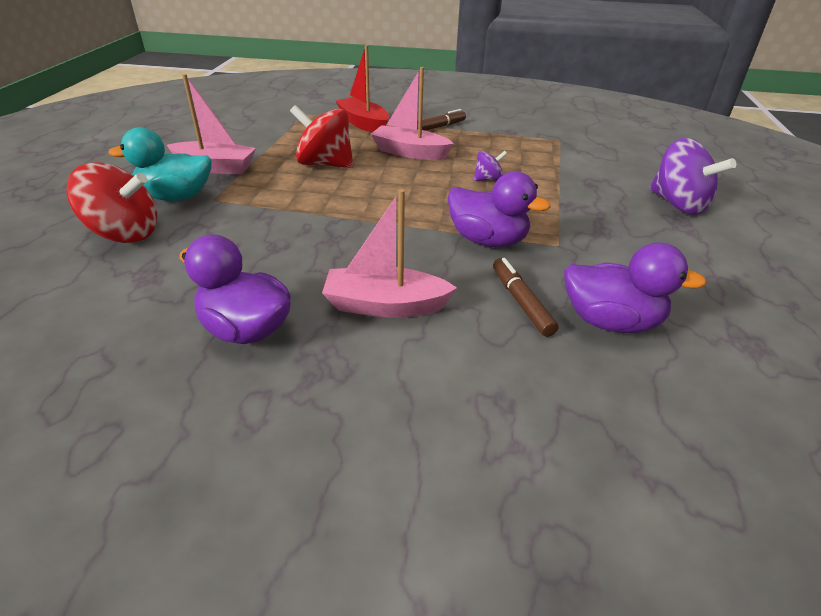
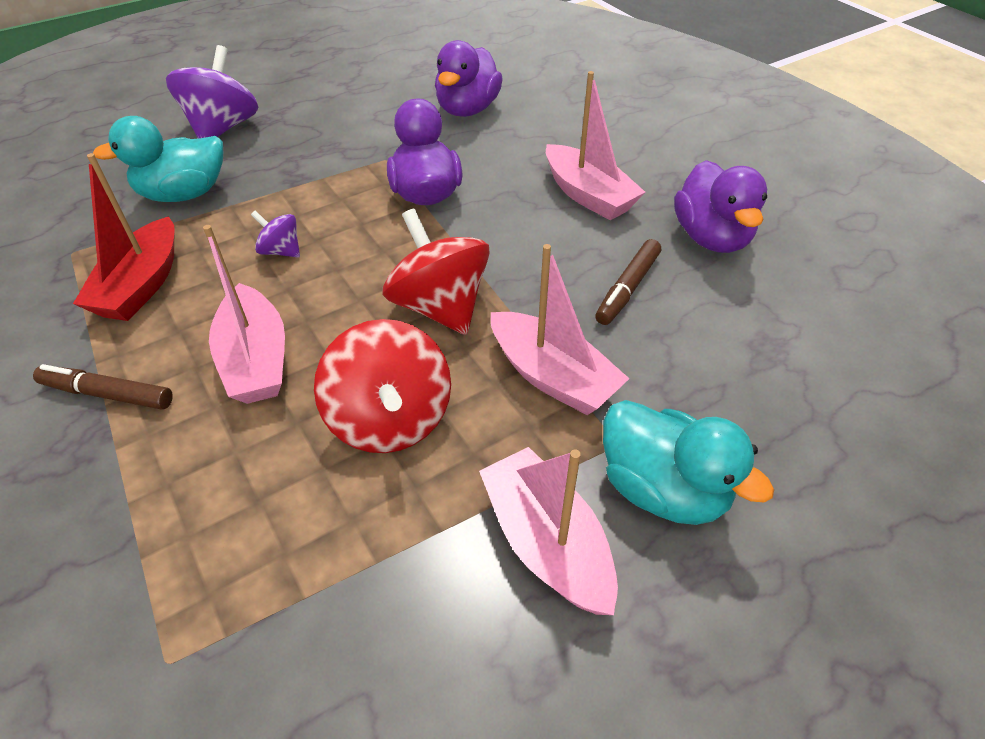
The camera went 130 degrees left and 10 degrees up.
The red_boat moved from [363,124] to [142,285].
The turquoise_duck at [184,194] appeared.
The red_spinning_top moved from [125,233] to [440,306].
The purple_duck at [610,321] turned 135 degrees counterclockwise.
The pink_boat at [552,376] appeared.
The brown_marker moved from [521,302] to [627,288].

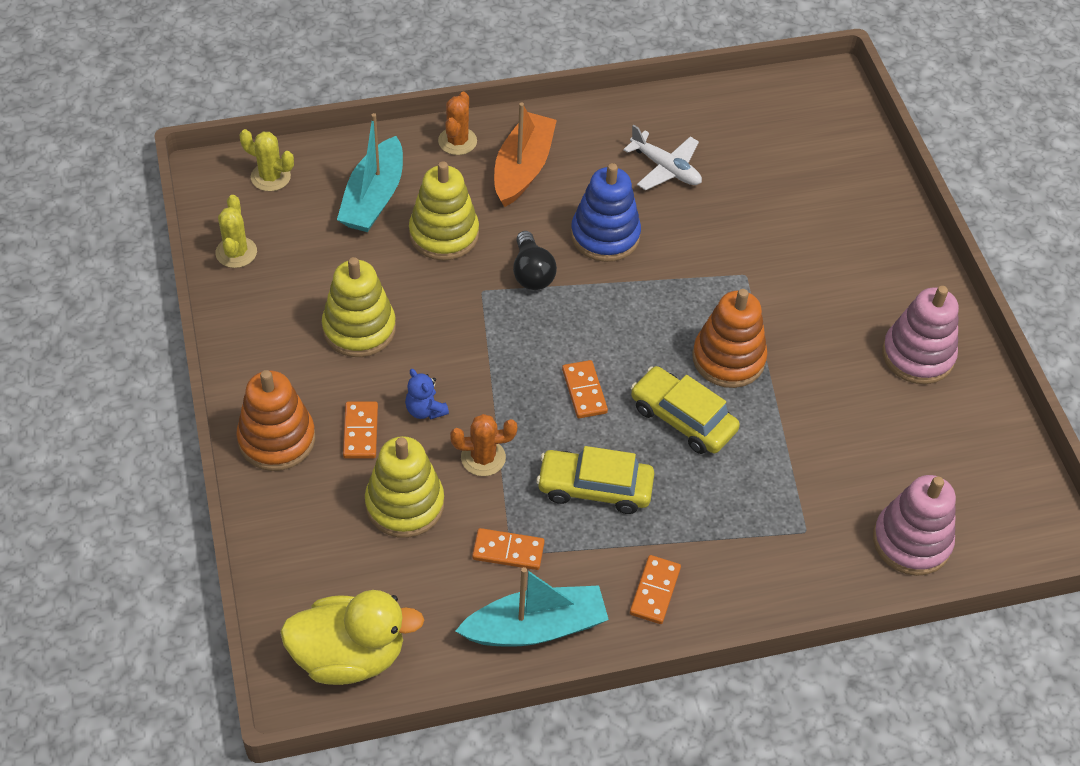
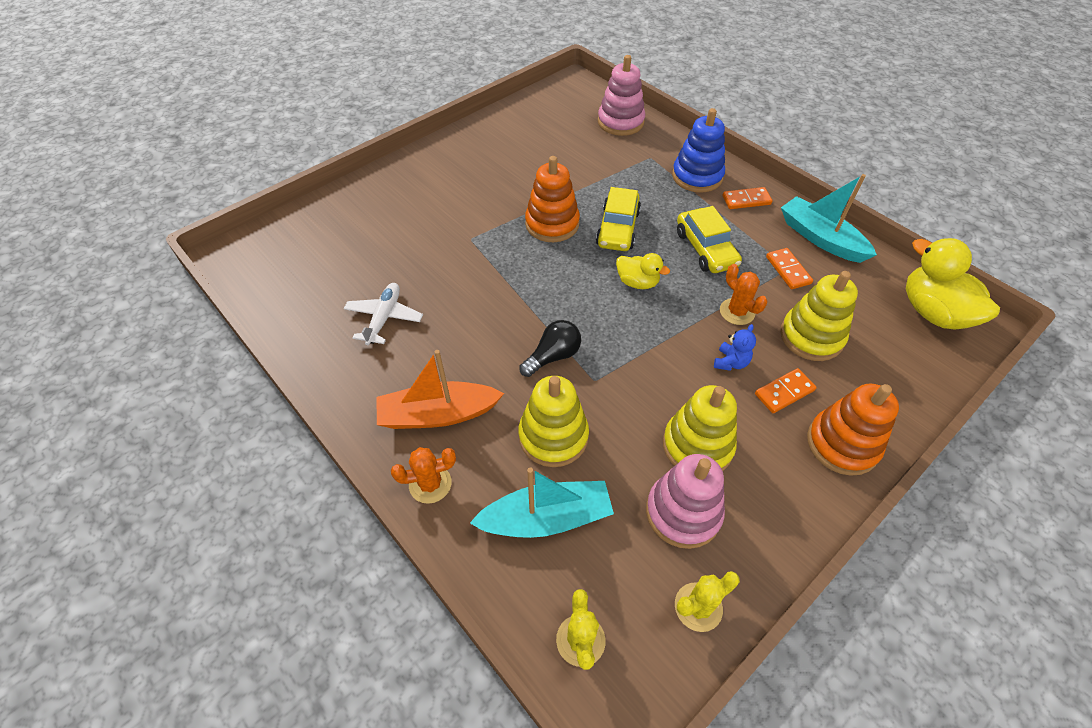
The camera went 115 degrees left and 0 degrees up.
The orange_domino at [584,391] was replaced by the yellow_duck at [637,282].
The pink_stacking_toy moved from [917,355] to [683,512].
The blue_stacking_toy moved from [605,236] to [697,176].

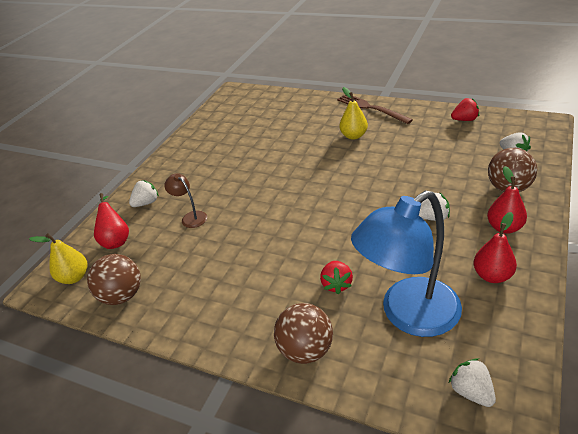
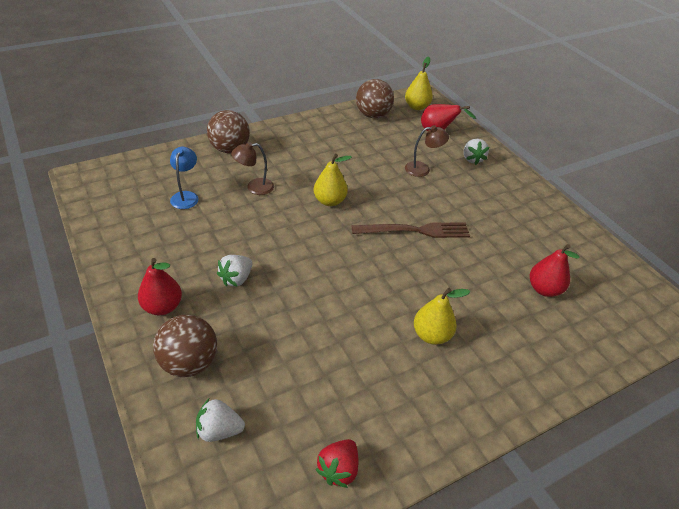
The camera went 120 degrees right and 5 degrees up.
The blue_lamp at [408,315] changed to 0.43 times the size.
The red_strawberry at [336,284] was replaced by the brown_lamp at [254,187].
The yellow_pear at [329,201] appeared.
The brown_fork moved from [371,108] to [415,231].
The red_pear moved from [492,275] to [544,289].
The white_strawberry at [471,392] disappeared.

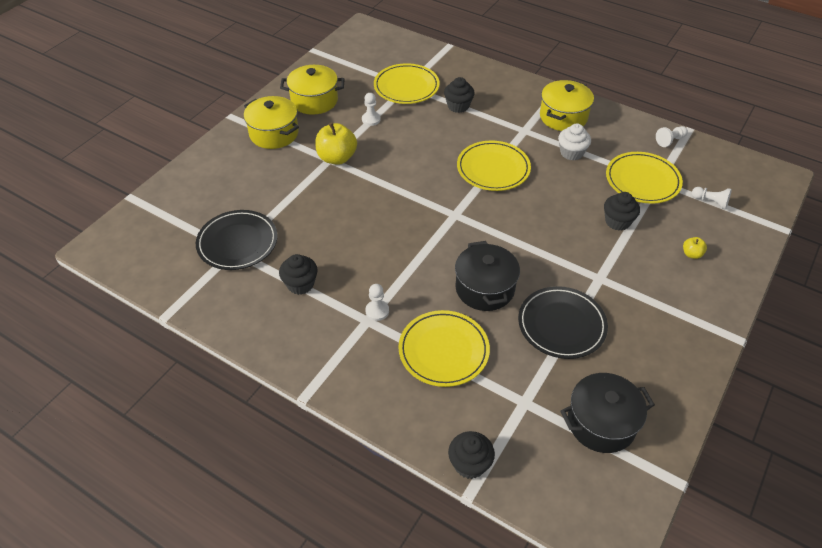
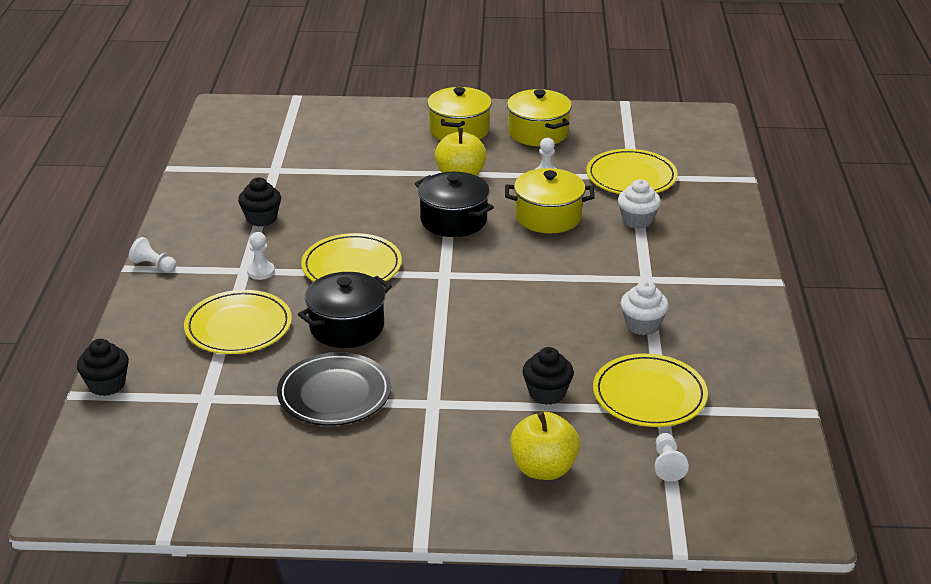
The camera went 60 degrees right and 15 degrees down.
The white_pawn moved from [670,140] to [153,266].
The yellow_plate moved from [493,168] to [352,266].
The black_pot moved from [601,423] to [453,220].
The yellow_pot moved from [563,117] to [548,217].
The yellow_apple at [691,254] changed to 2.07 times the size.
The black_cupcake at [458,106] became the white_cupcake at [637,220].
The black_plate at [237,242] disappeared.

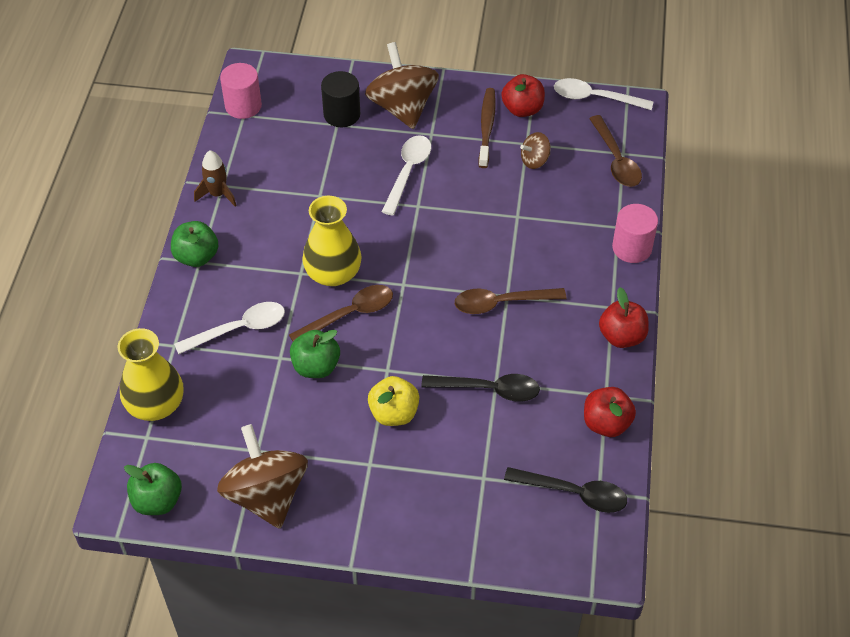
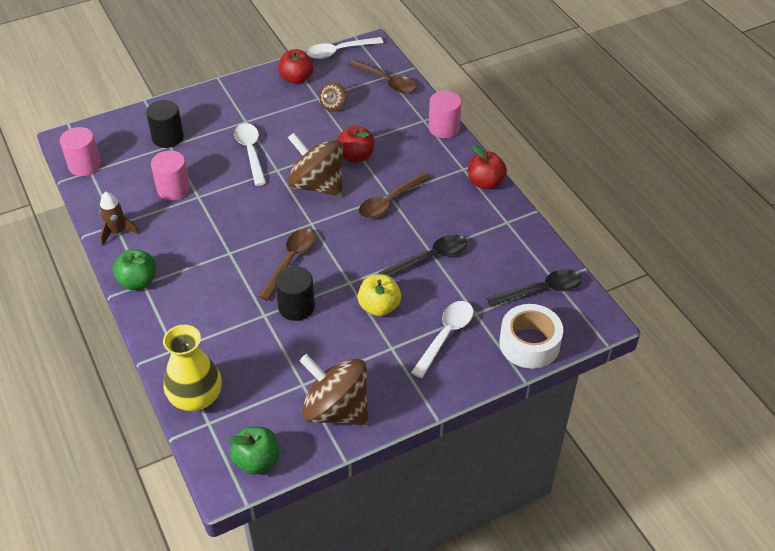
The camera went 35 degrees left and 5 degrees down.
The pink_cylinder at [173,189] appeared.
The green_apple at [316,366] was replaced by the black_cylinder at [296,307].
The brown_spinning_top moved from [402,107] to [317,185].
The red_apple moved from [606,423] to [356,156].
The white_spoon moved from [239,329] to [445,336].
The white_tape at [529,344] appeared.
The yellow_vase at [333,273] disappeared.
The brown_toothbrush at [486,127] disappeared.

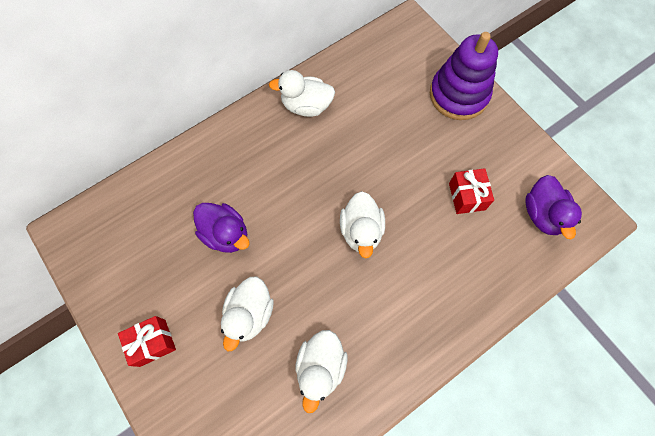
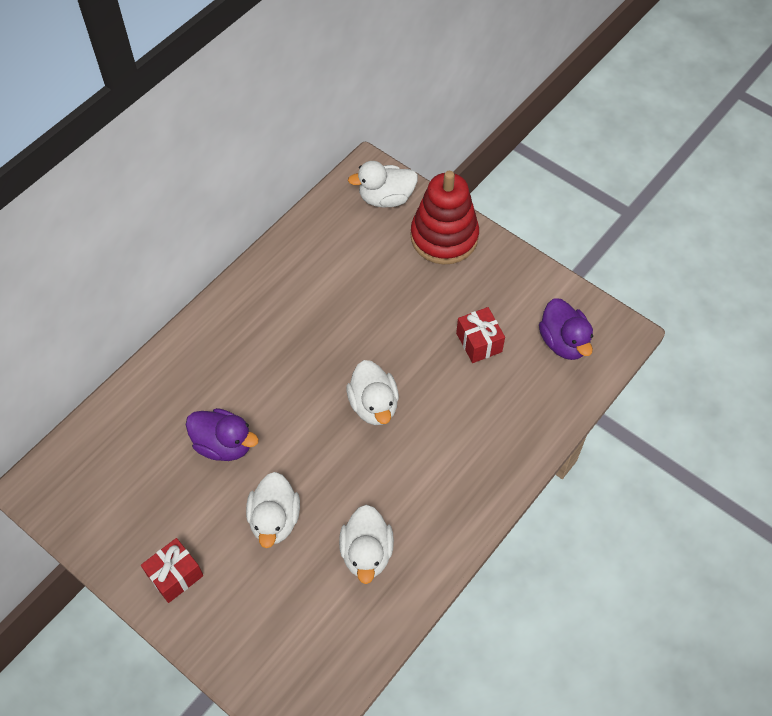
The camera went 15 degrees left and 10 degrees down.
The white_duck moved from [306,106] to [386,198].
The purple_stacking_toy at [458,95] became the red_stacking_toy at [444,237].

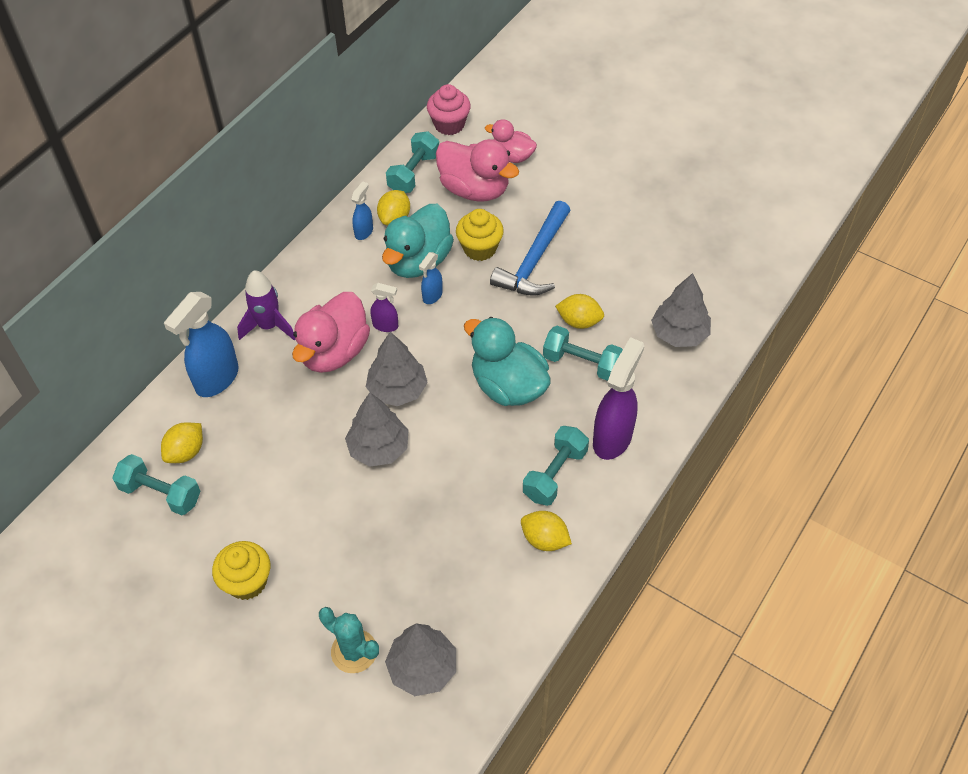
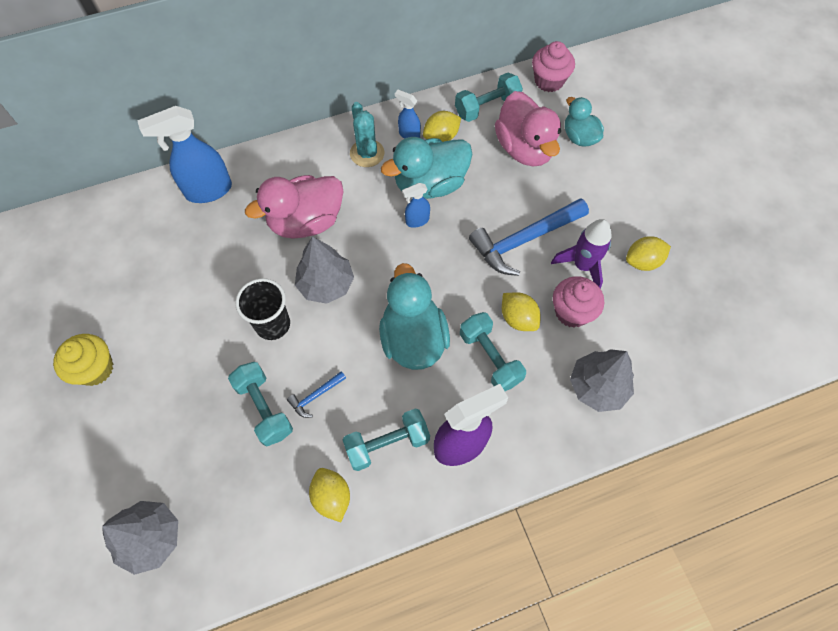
The camera went 35 degrees right and 10 degrees up.
The turquoise_dumbbell moved from [161,493] to [264,408].
The grey_tree at [379,448] was replaced by the black_cup at [273,324].
The blue_hammer at [315,396] appeared.
The turquoise_cactus moved from [354,651] to [367,153].
The blue_spray_bottle at [364,232] turned 120 degrees counterclockwise.
The purple_rocket moved from [269,326] to [582,266].
The pink_cupcake at [572,312] appeared.
The pink_duck at [512,156] became the turquoise_duck at [579,137].
The yellow_lemon moved from [186,452] to [642,261].
The purple_spray_bottle at [386,326] disappeared.
The yellow_cupcake at [480,248] disappeared.

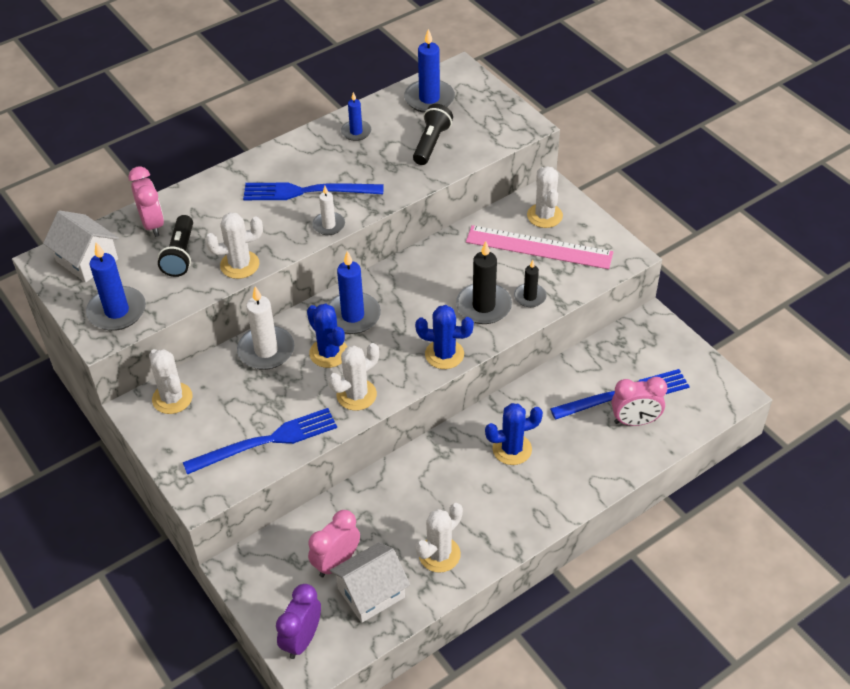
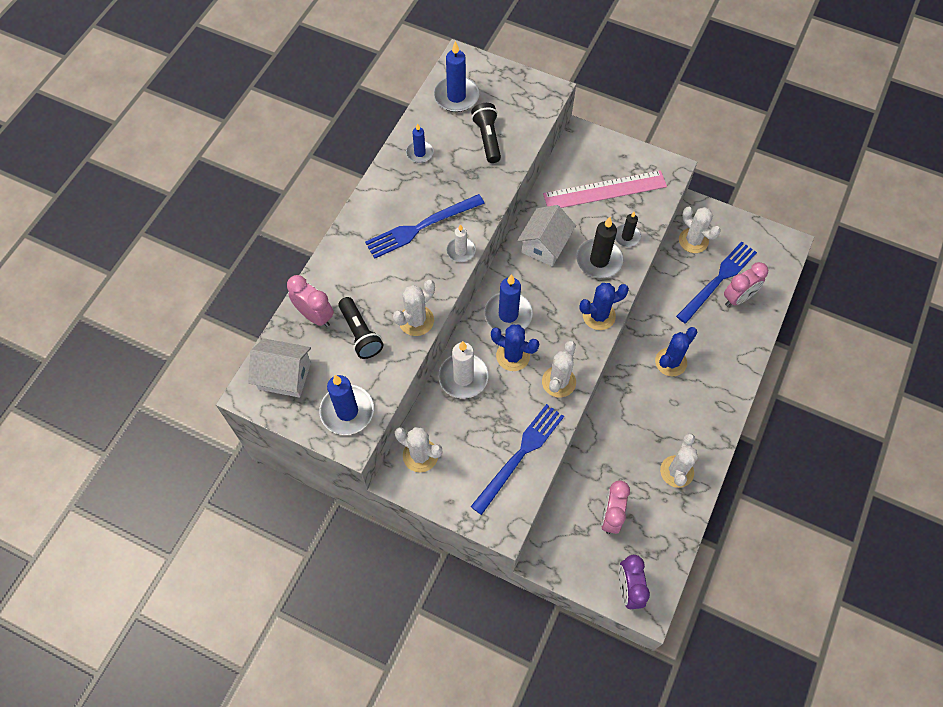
The camera went 30 degrees left and 15 degrees up.
The white_house moved from [371,593] to [545,245].
The white_cactus moved from [544,216] to [693,240].

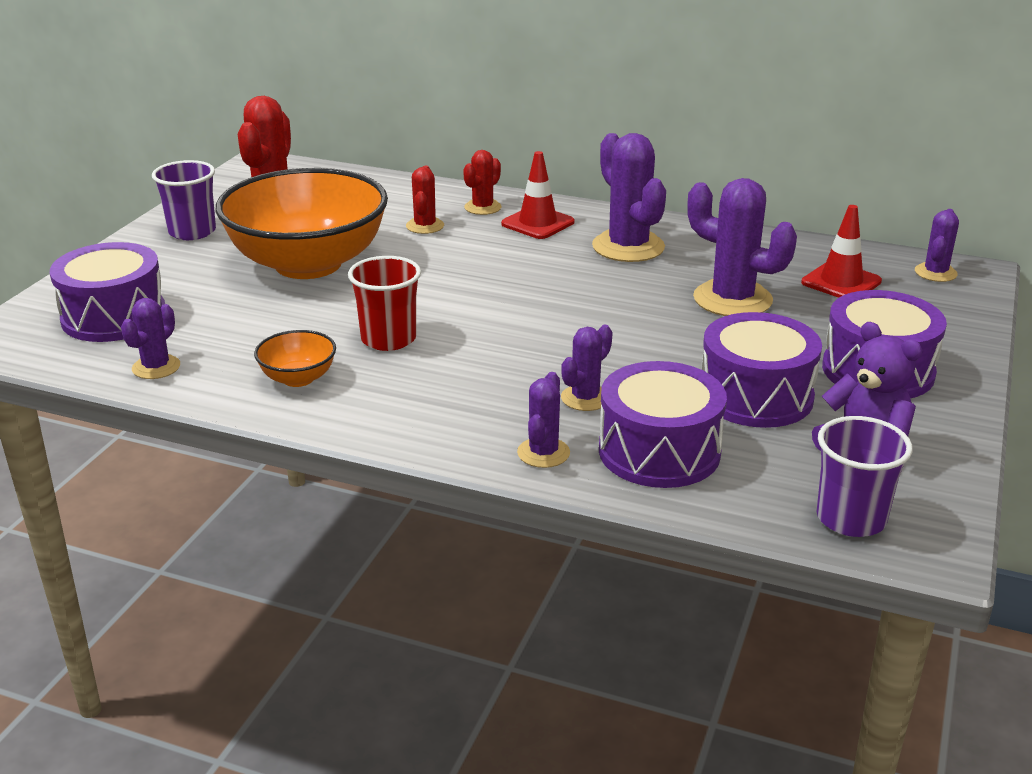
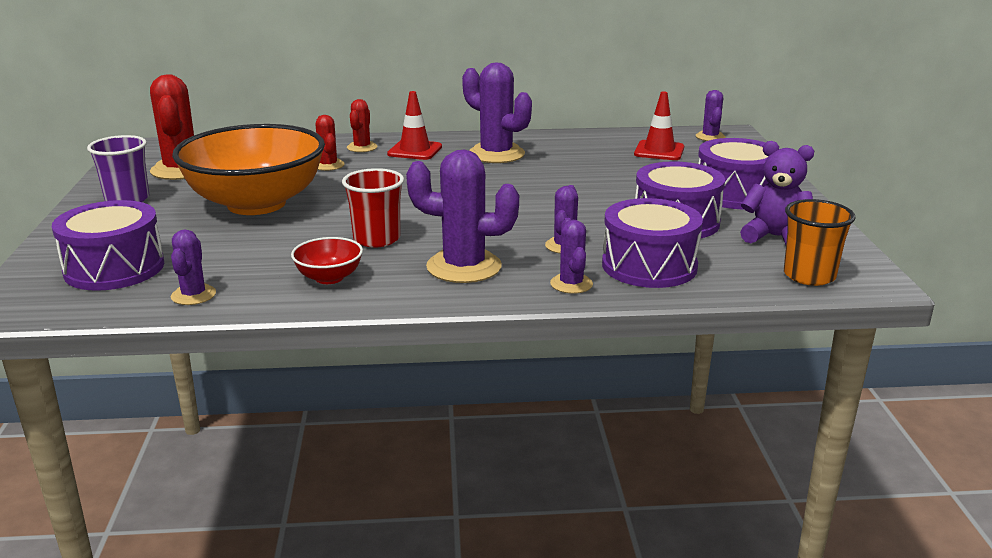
The camera went 25 degrees left and 5 degrees down.
The orange_bowl at [298,378] became the red_bowl at [329,278].
The purple_cactus moved from [732,299] to [464,267].
The purple_cup at [851,519] became the orange_cup at [809,276].

